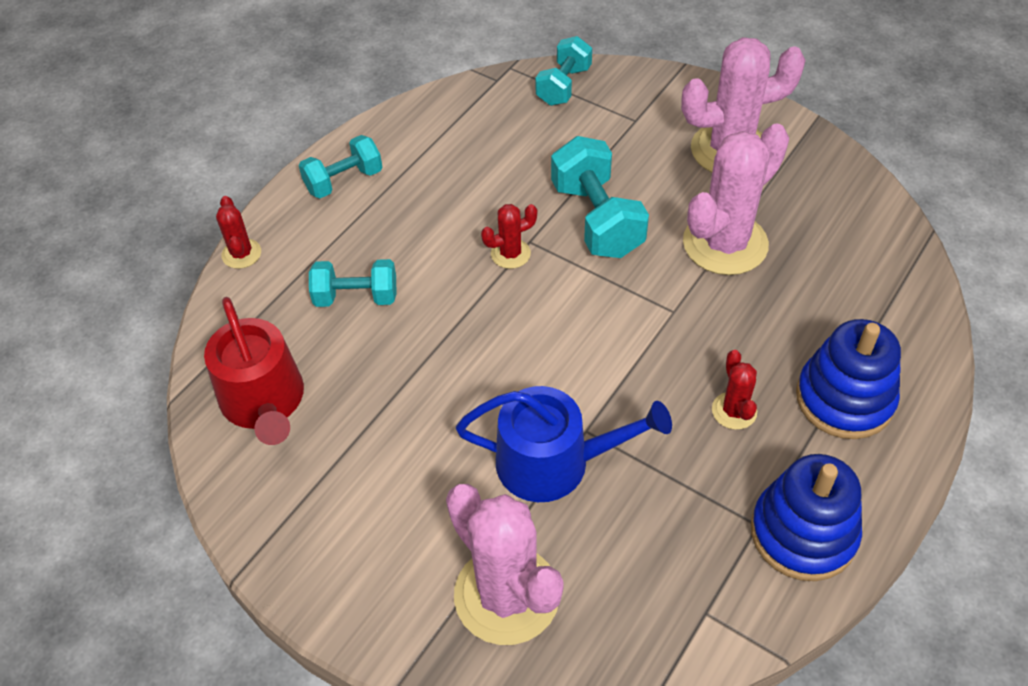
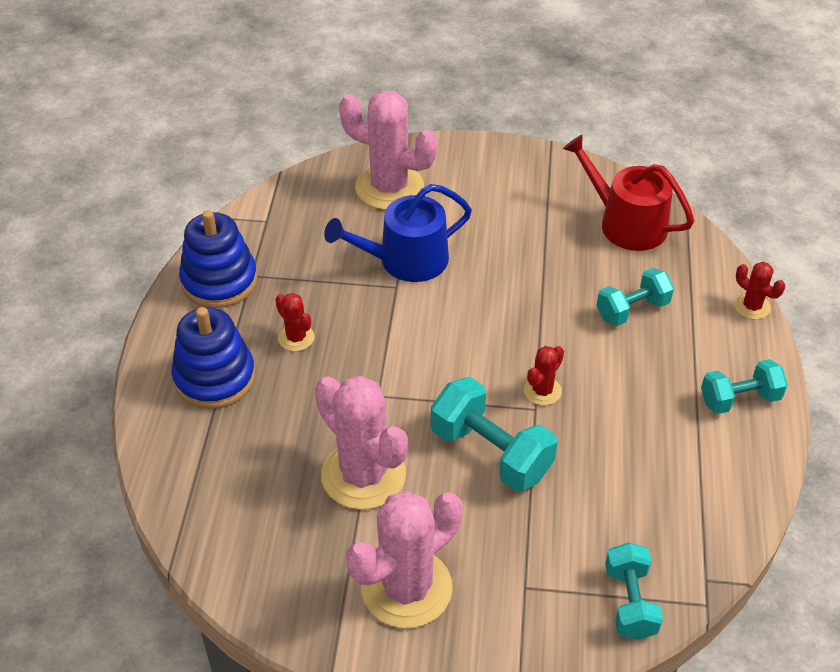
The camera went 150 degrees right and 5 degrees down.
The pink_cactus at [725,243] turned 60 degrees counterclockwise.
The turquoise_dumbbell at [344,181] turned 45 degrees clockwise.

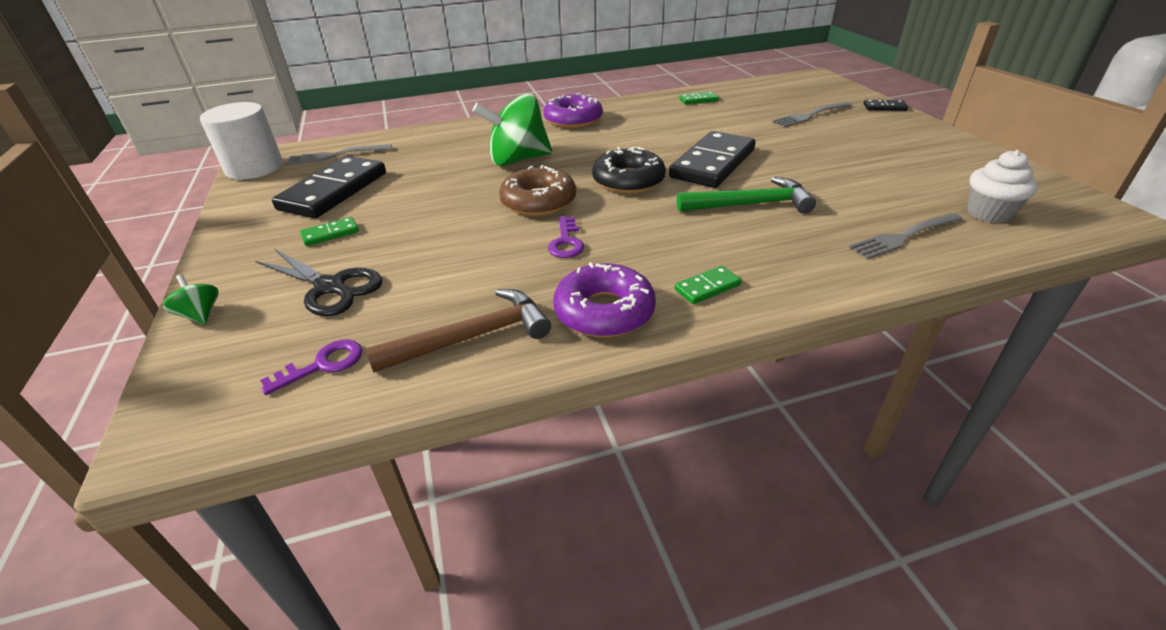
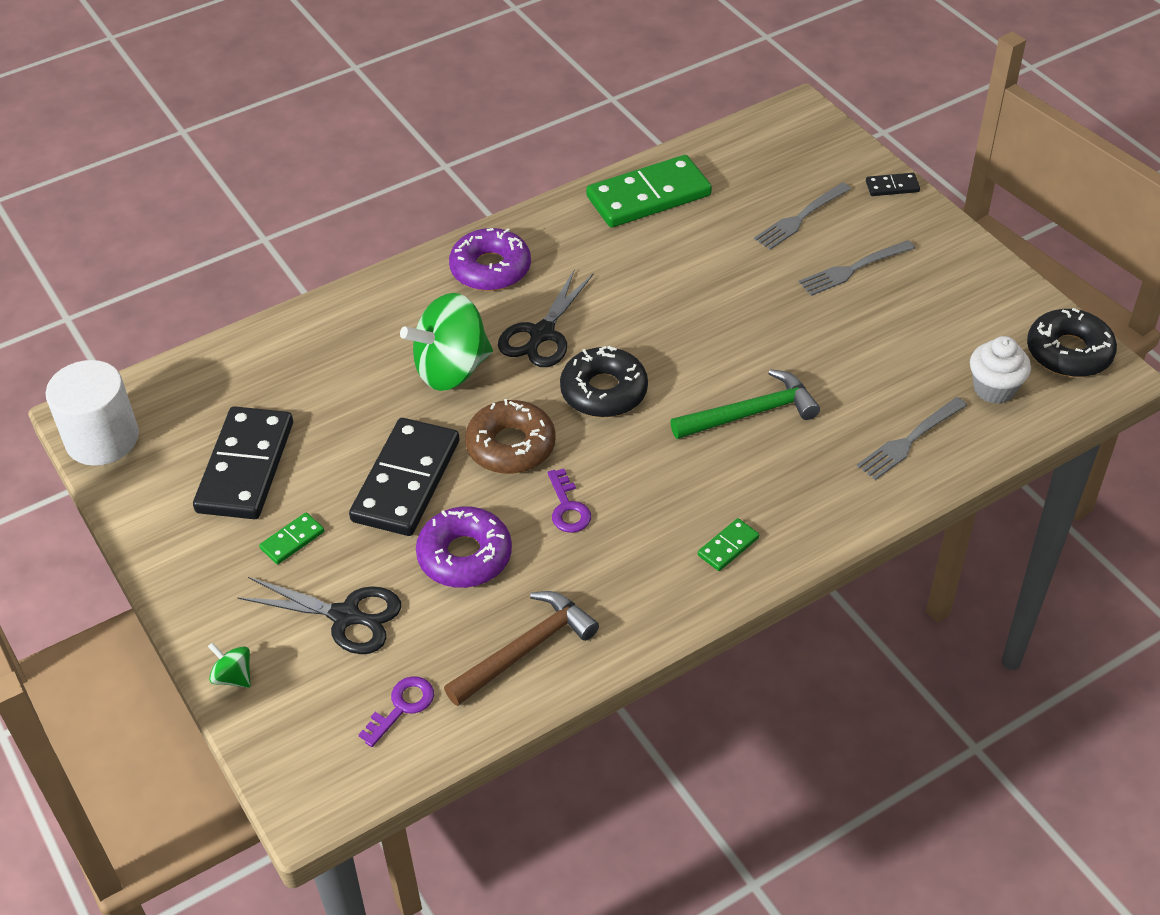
The camera went 15 degrees left and 10 degrees up.
The black_domino moved from [713,164] to [406,481].
The purple_donut moved from [604,311] to [464,556].
The black_scissors at [542,334] appeared.
The green_domino at [698,100] changed to 2.29 times the size.
The grey_fork moved from [336,155] to [853,269].
The black_donut at [1069,352] appeared.

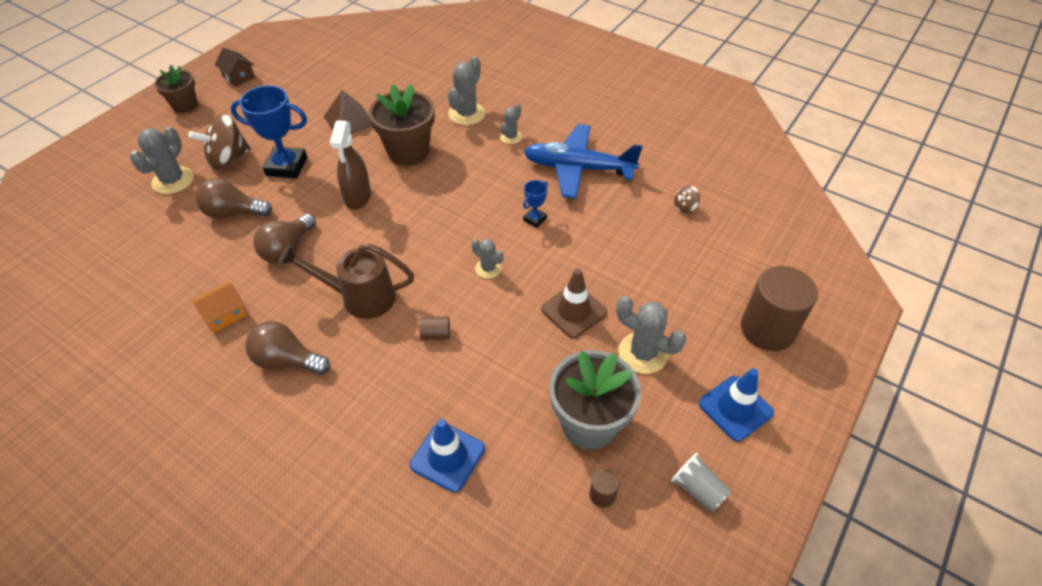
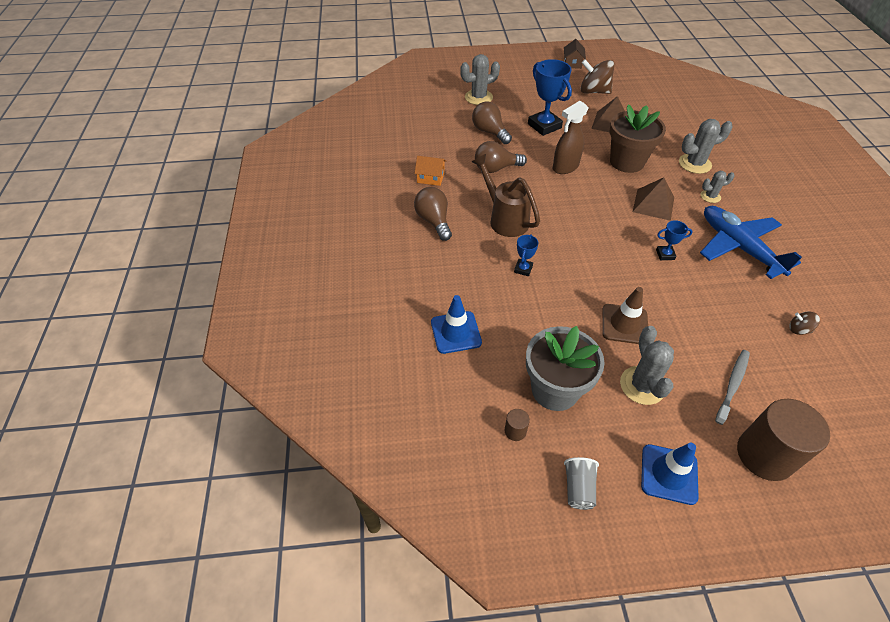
The camera went 50 degrees right and 0 degrees up.
The brown_cylinder at [436,334] was replaced by the blue_trophy at [523,269].
The brown_spinning_top moved from [228,159] to [594,91].
The brown_pyramid at [653,204] appeared.
The grey_toothbrush at [732,385] appeared.
The brown_flower_pot at [185,105] disappeared.
The grey_cactus at [488,268] disappeared.

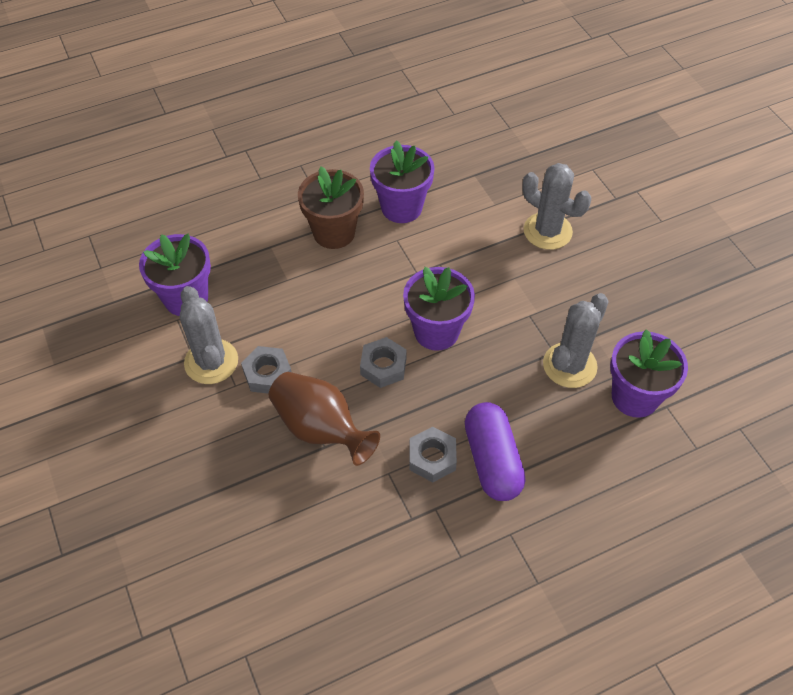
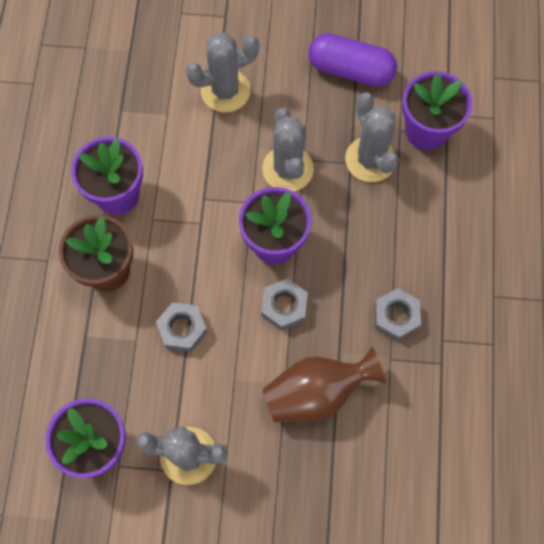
The camera went 60 degrees left and 15 degrees up.
The grey_nut moved from [267,374] to [182,329].
The grey_cactus at [287,169] appeared.
The purple_capsule moved from [492,460] to [350,70].

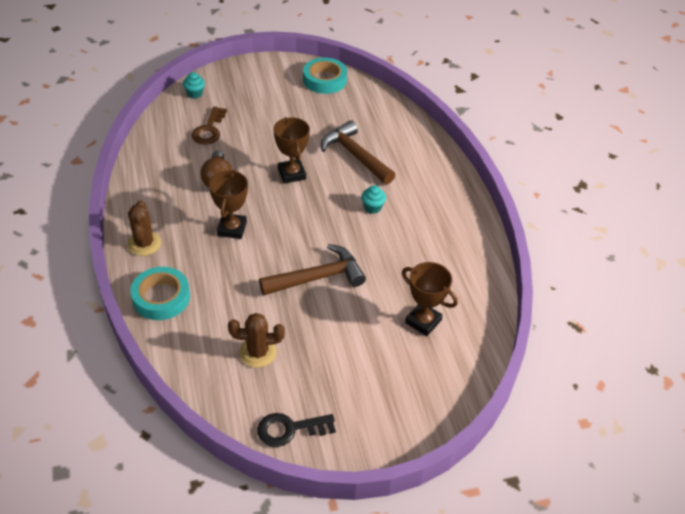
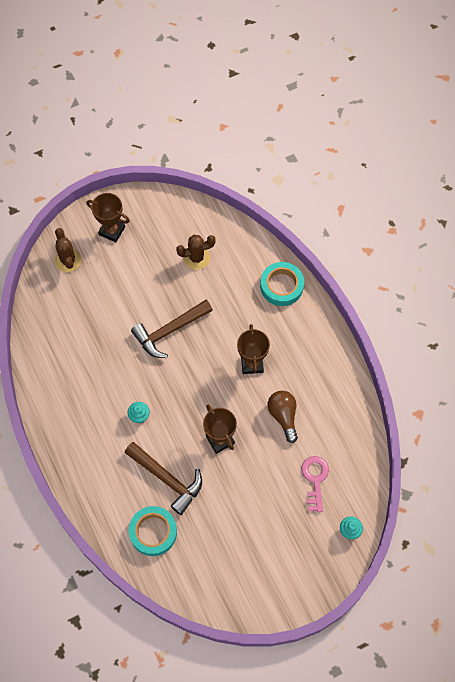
The camera went 170 degrees right and 20 degrees up.
The brown_cactus moved from [144,244] to [68,260].
The brown_trophy moved from [423,321] to [112,231].
The turquoise_tape moved from [324,80] to [153,532].
The brown_key at [209,130] became the pink_key at [315,479].
The black_key at [290,429] disappeared.

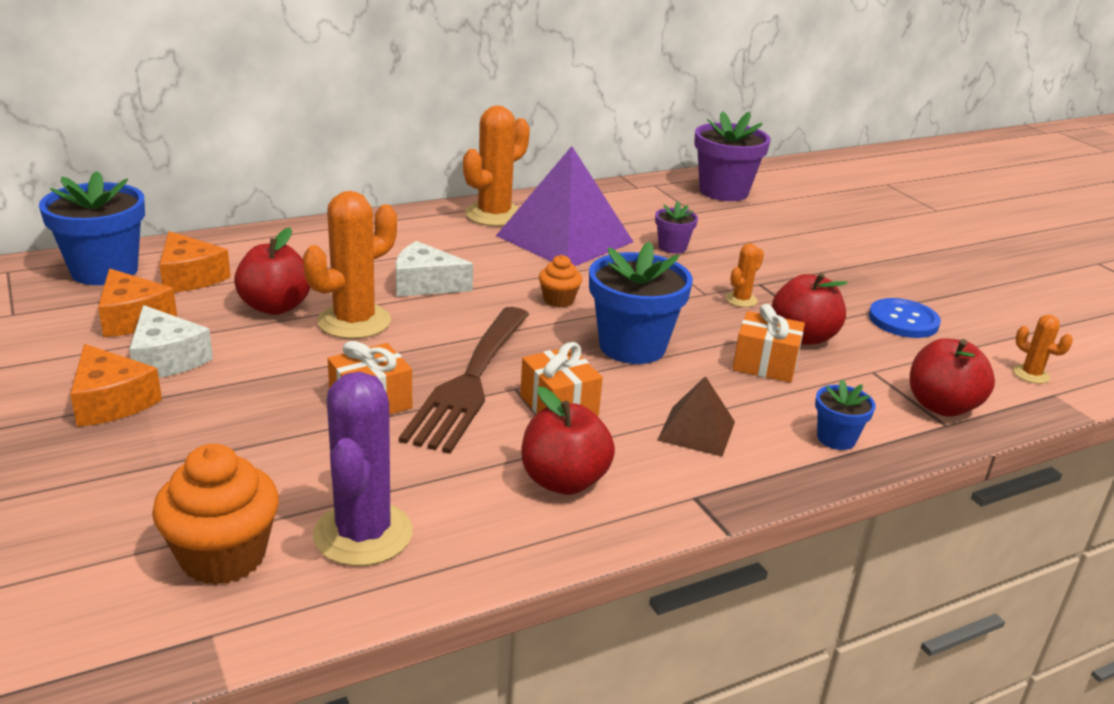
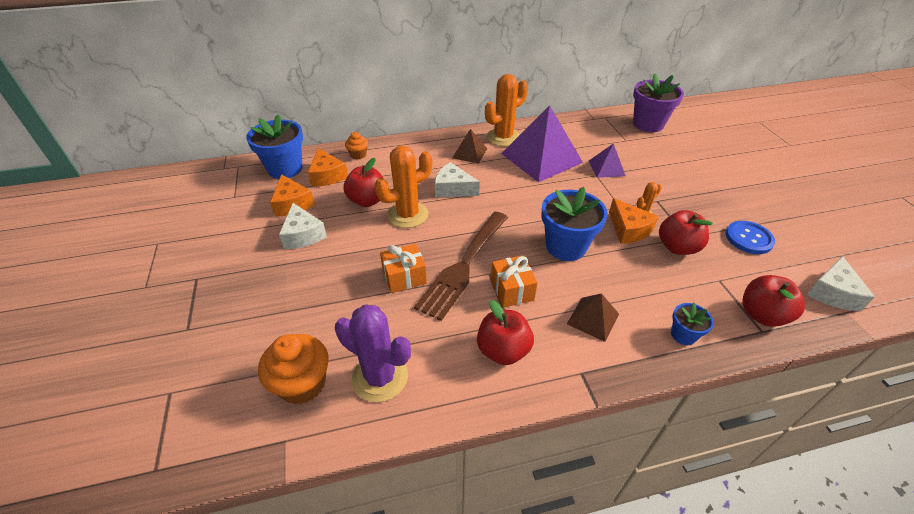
The camera went 15 degrees right and 15 degrees up.
The purple_cactus at [363,534] turned 75 degrees counterclockwise.
The orange_cupcake moved from [558,300] to [358,155].
The brown_pyramid at [469,153] appeared.
The purple_flower_pot at [672,247] was replaced by the purple_pyramid at [606,168].
The orange_cheese moved from [111,402] to [628,229].
The orange_cactus at [1031,374] was replaced by the white_cheese at [832,293].
The orange_gift at [765,364] disappeared.

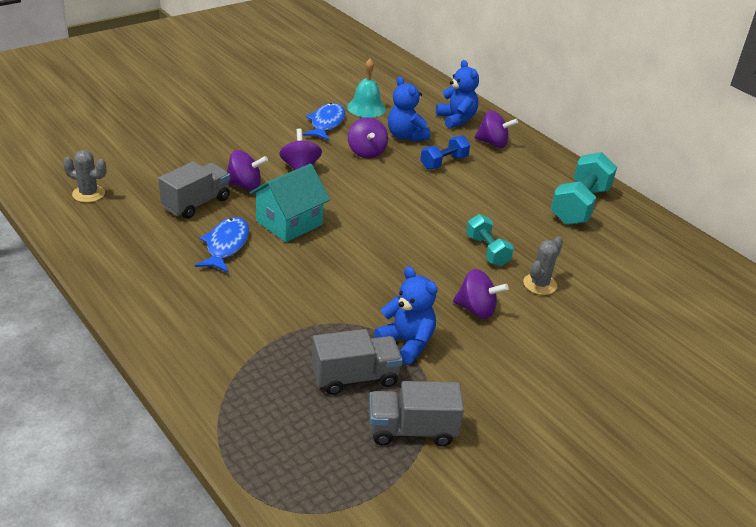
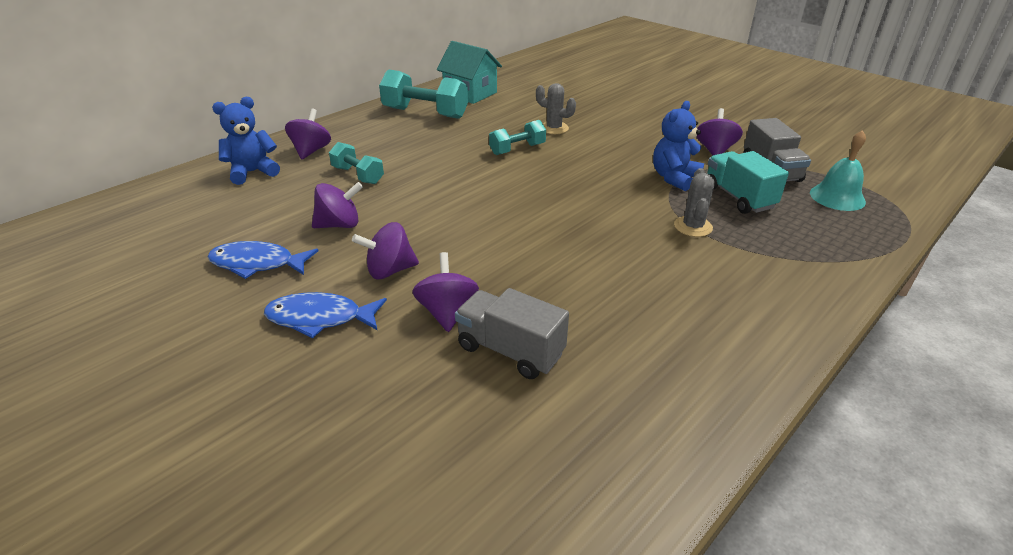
The camera went 95 degrees left and 0 degrees up.
The blue_fish moved from [226,245] to [320,318].
The blue_dumbbell at [444,162] became the turquoise_dumbbell at [358,175].
The turquoise_house moved from [289,223] to [470,93].
The grey_cactus moved from [88,194] to [693,227].
The purple_spinning_top moved from [476,310] to [714,150].
The grey_truck at [355,377] became the turquoise_truck at [738,197].
The turquoise_bell moved from [366,108] to [837,197].
The blue_teddy_bear at [405,136] disappeared.

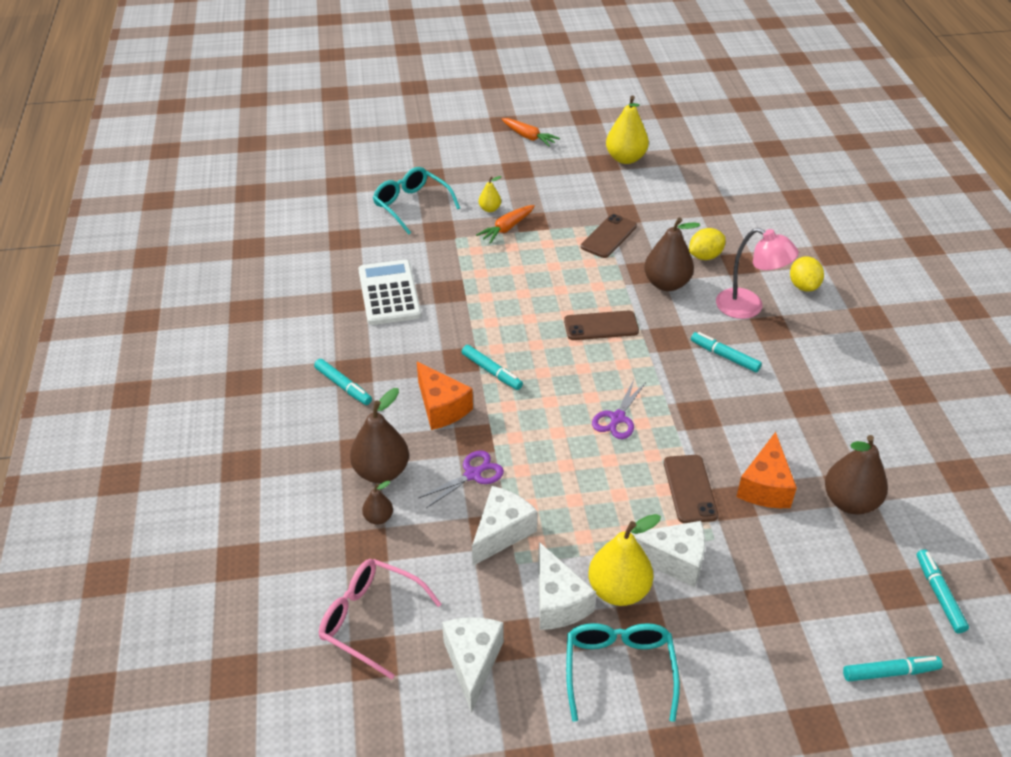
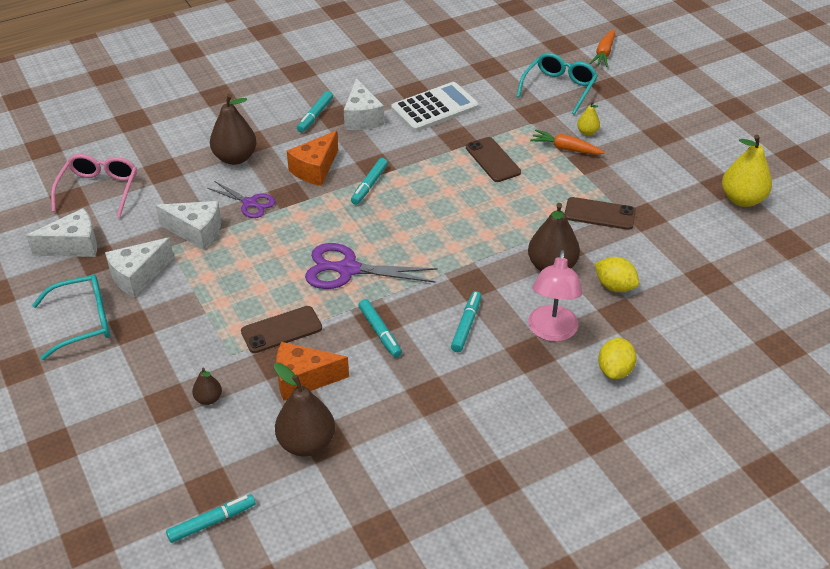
The camera went 70 degrees right and 0 degrees up.
The brown_pear moved from [378,518] to [208,399].
The purple_scissors at [617,418] changed to 1.64 times the size.
The white_cheese moved from [673,560] to [362,118].
The turquoise_marker moved from [890,672] to [380,332].
The brown_phone moved from [601,326] to [492,160].
The orange_carrot moved from [528,137] to [604,53].
The yellow_lemon at [803,286] turned 45 degrees counterclockwise.
The yellow_pear at [618,590] disappeared.

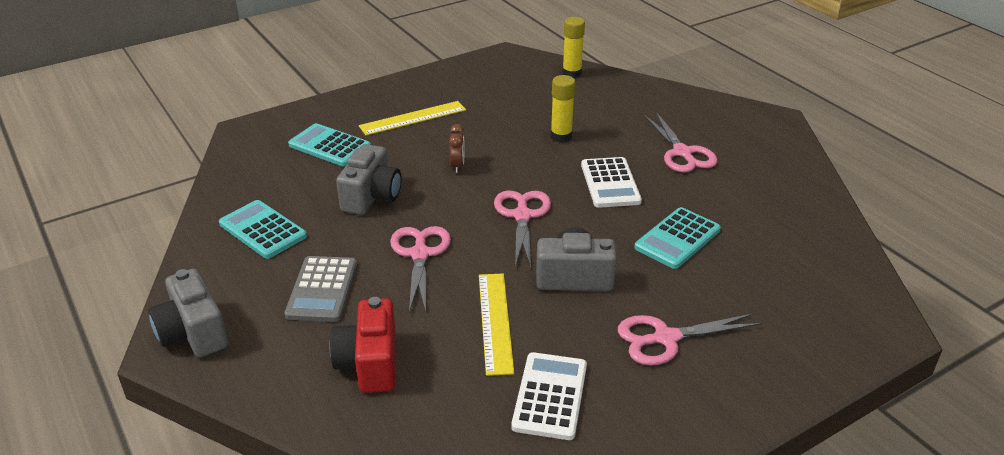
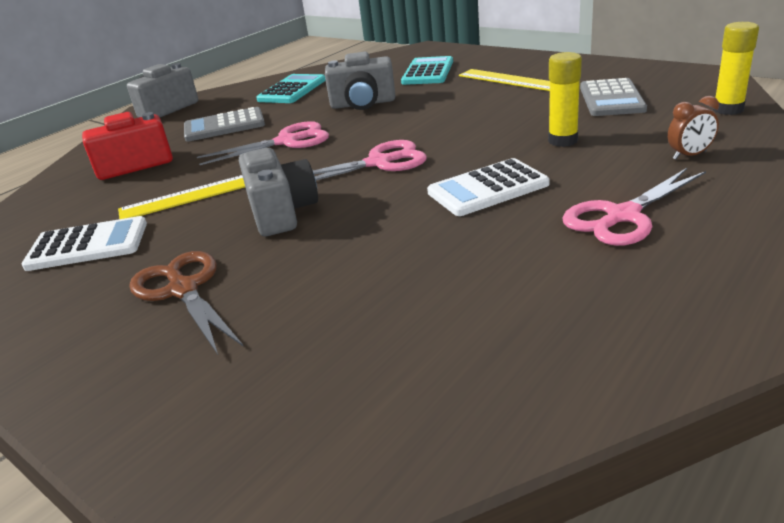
The camera went 75 degrees right and 5 degrees down.
The pink_scissors at [666,338] became the brown_scissors at [183,290].
The grey_calculator at [611,99] appeared.
The brown_clock moved from [457,166] to [689,155].
The turquoise_calculator at [677,239] disappeared.

